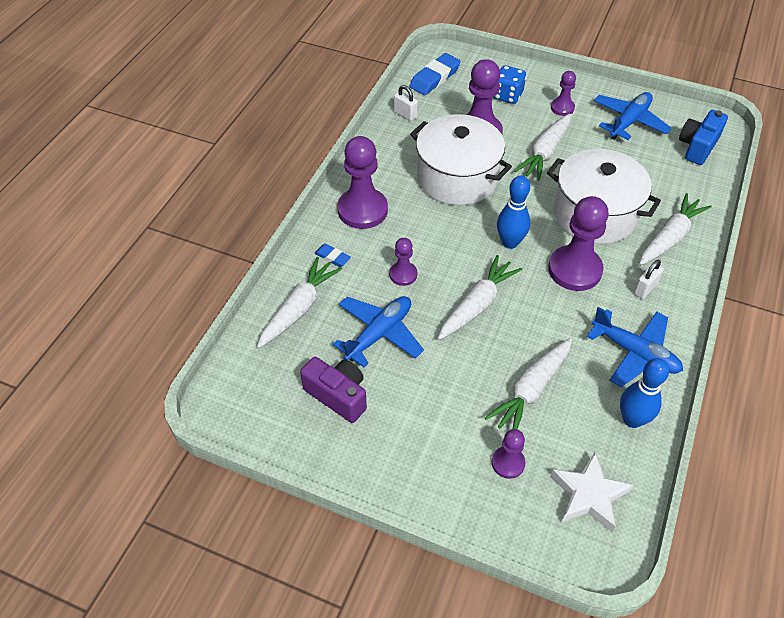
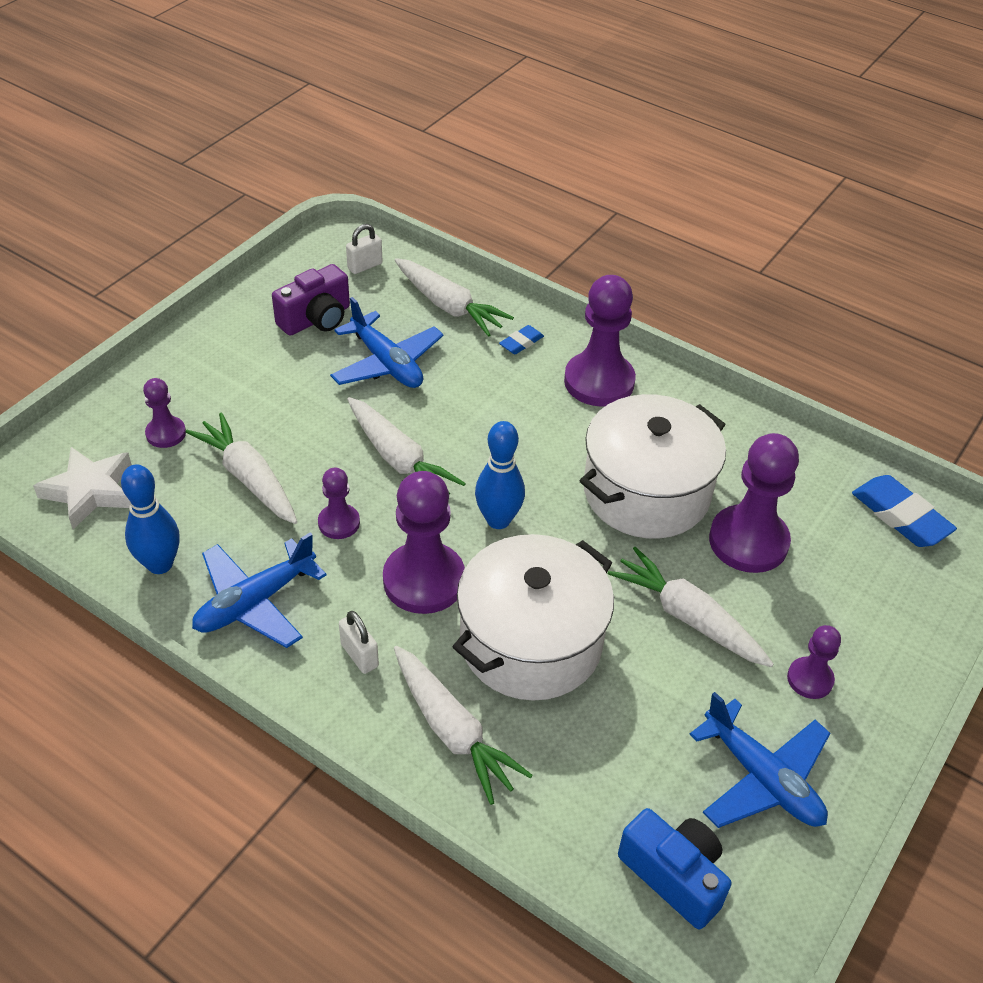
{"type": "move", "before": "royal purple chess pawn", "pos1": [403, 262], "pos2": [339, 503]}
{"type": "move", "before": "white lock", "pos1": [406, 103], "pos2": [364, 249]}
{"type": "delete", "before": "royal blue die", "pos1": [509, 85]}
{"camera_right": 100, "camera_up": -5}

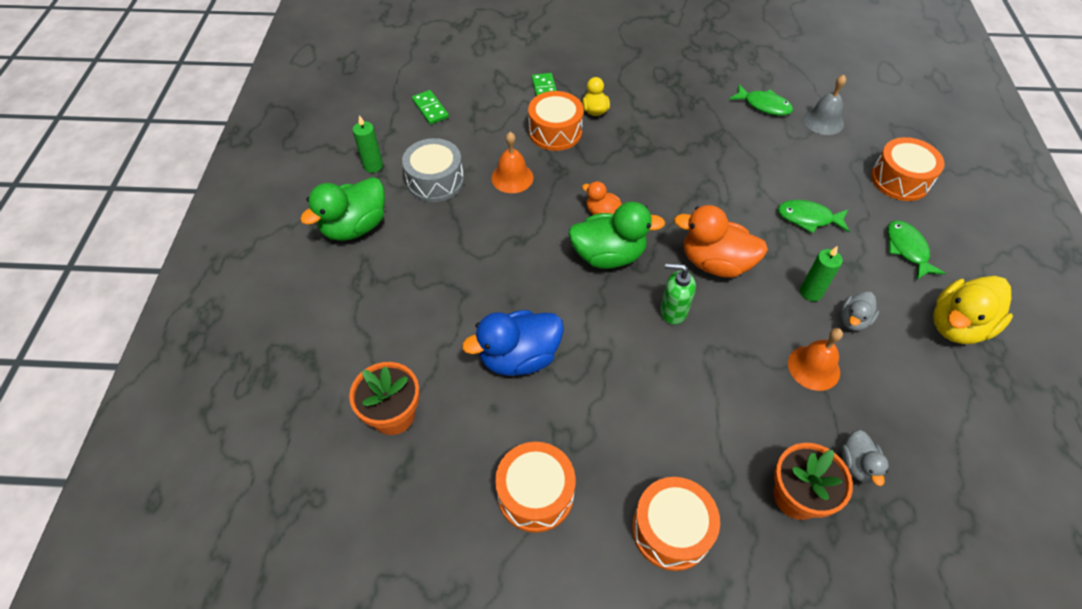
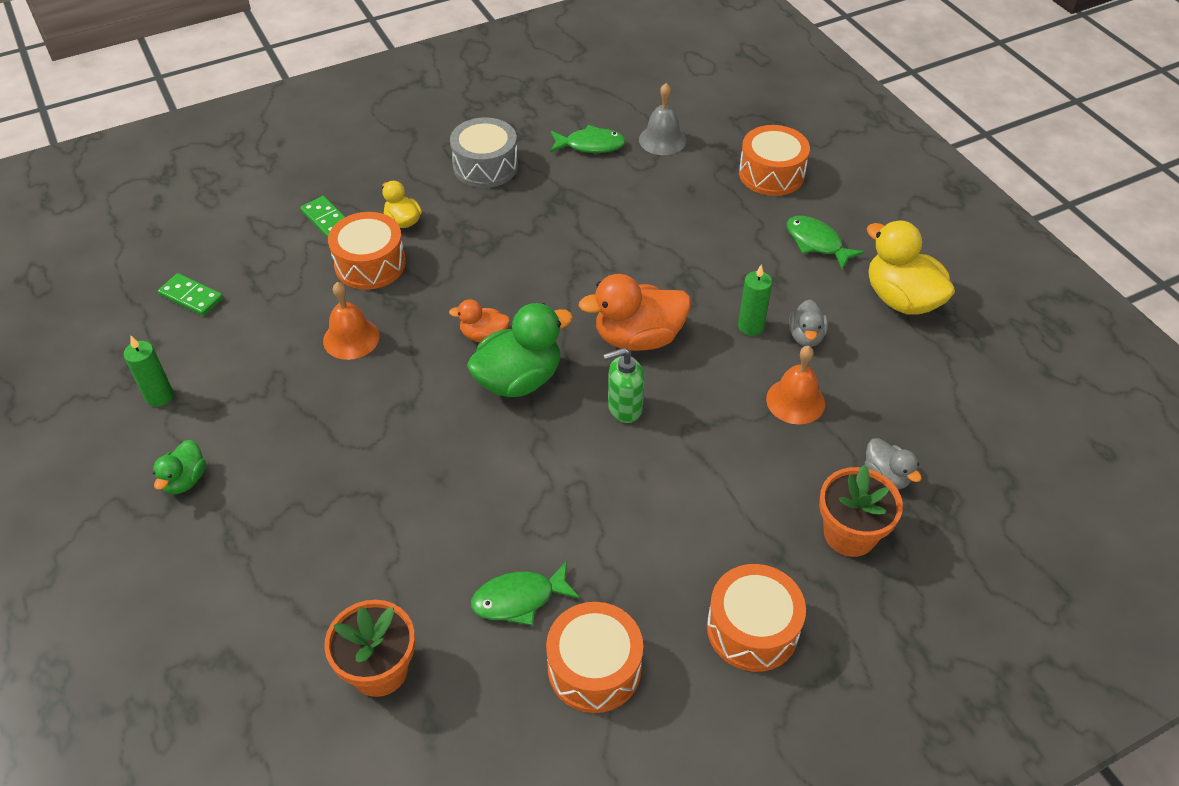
{"type": "resize", "before": "green rubber duck", "pos1": [342, 209], "pos2": [179, 467], "scale": 0.54}
{"type": "move", "before": "ash-grey snare drum", "pos1": [433, 170], "pos2": [484, 152]}
{"type": "delete", "before": "royal blue rubber duck", "pos1": [513, 343]}
{"type": "move", "before": "green fish figure", "pos1": [813, 217], "pos2": [525, 593]}
{"type": "rotate", "before": "bright yellow rubber duck", "pos1": [973, 310], "pos2": [911, 268], "turn": 120}
{"camera_right": -30, "camera_up": -5}

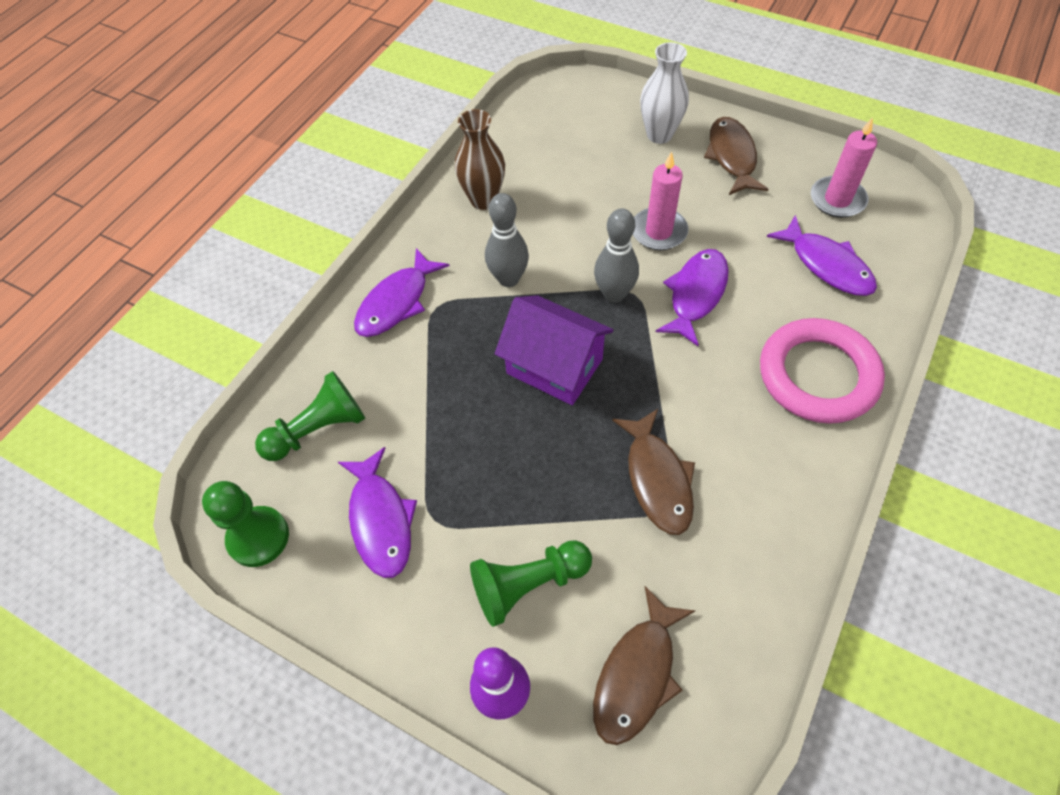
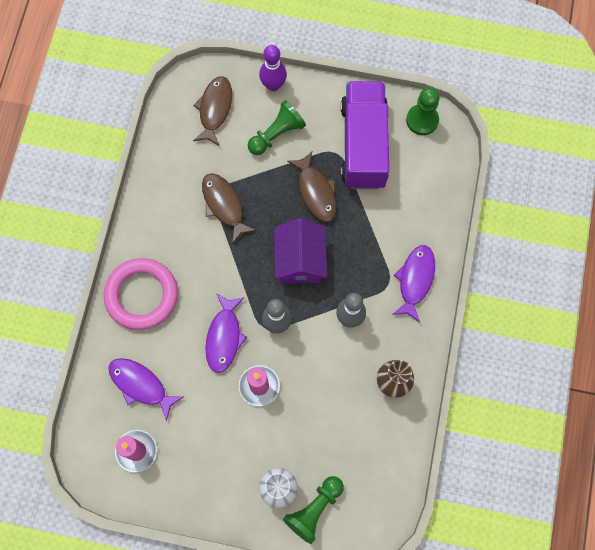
{"type": "move", "before": "green chess pawn", "pos1": [310, 416], "pos2": [313, 510]}
{"type": "replace", "before": "royal purple fish figure", "after": "royal purple truck", "pos1": [377, 512], "pos2": [365, 135]}
{"type": "rotate", "before": "royal purple house", "pos1": [554, 350], "pos2": [300, 250], "turn": 75}
{"type": "move", "before": "russet fish figure", "pos1": [736, 156], "pos2": [312, 187]}
{"camera_right": 160, "camera_up": 15}

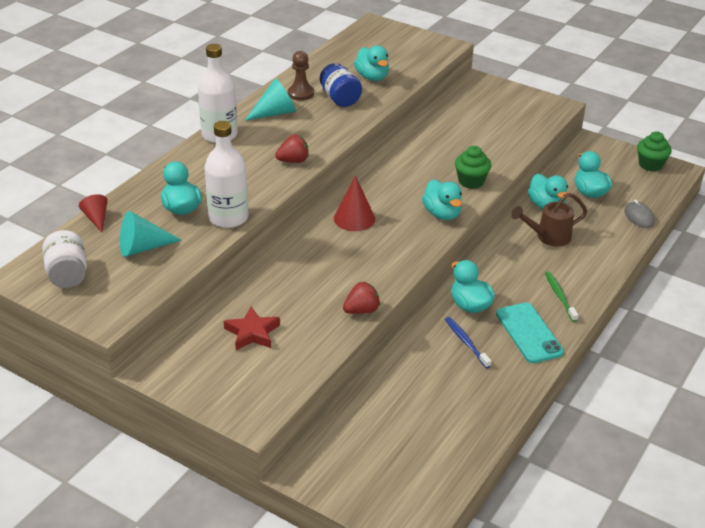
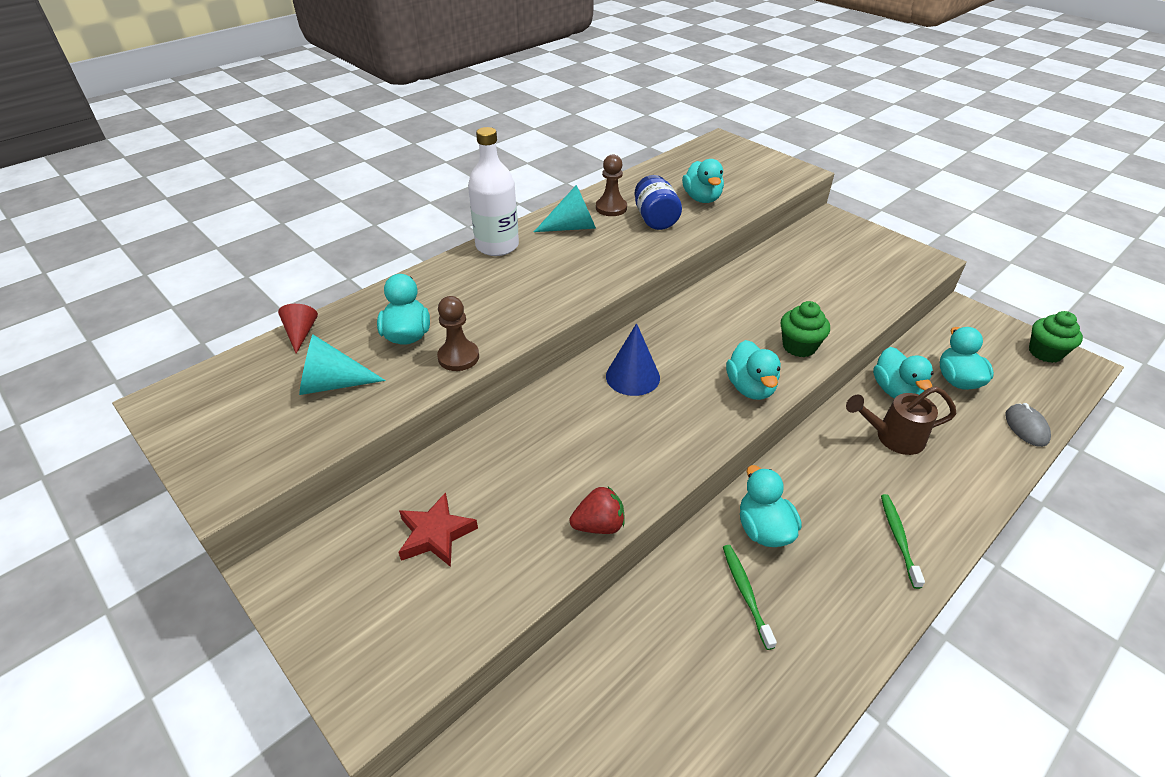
{"type": "delete", "before": "white preserve jar", "pos1": [64, 259]}
{"type": "replace", "before": "white drink bottle", "after": "russet chess pawn", "pos1": [226, 174], "pos2": [458, 333]}
{"type": "delete", "before": "red berry", "pos1": [292, 148]}
{"type": "recolor", "before": "red cone shape", "after": "royal blue cone shape", "pos1": [354, 203], "pos2": [633, 359]}
{"type": "recolor", "before": "royal blue toothbrush", "after": "green toothbrush", "pos1": [468, 342], "pos2": [750, 597]}
{"type": "delete", "before": "teal mobile phone", "pos1": [530, 332]}
{"camera_right": 15, "camera_up": 5}

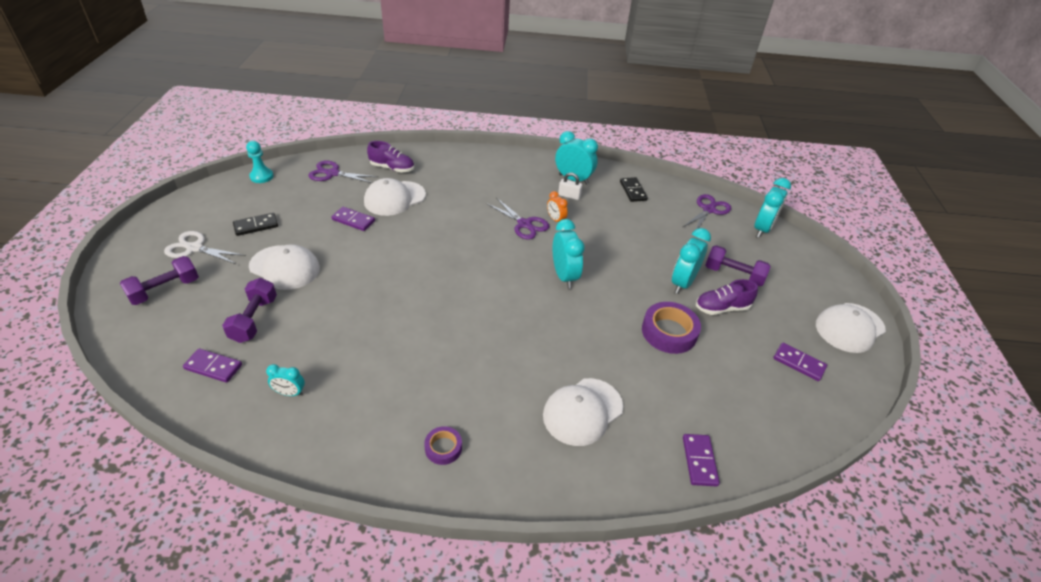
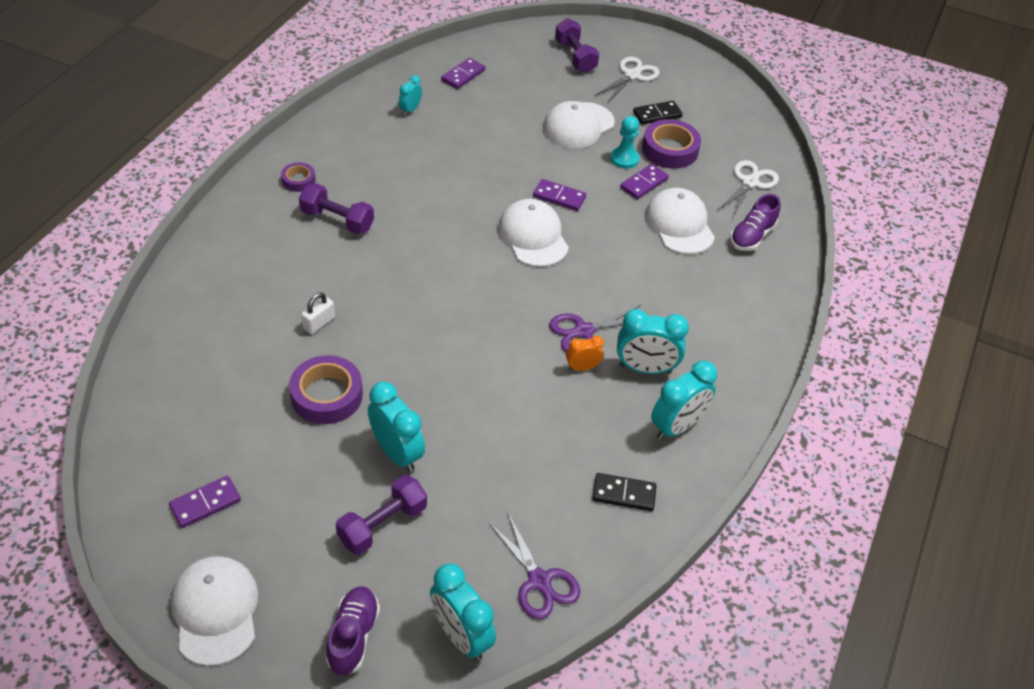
{"type": "move", "before": "royal purple hand weight", "pos1": [249, 310], "pos2": [336, 208]}
{"type": "rotate", "before": "ebony domino", "pos1": [255, 224], "pos2": [658, 113], "turn": 75}
{"type": "move", "before": "teal chess pawn", "pos1": [260, 162], "pos2": [624, 142]}
{"type": "recolor", "before": "royal purple scissors", "after": "white scissors", "pos1": [343, 171], "pos2": [747, 189]}
{"type": "move", "before": "white cap", "pos1": [583, 412], "pos2": [533, 233]}
{"type": "move", "before": "teal bedside clock", "pos1": [569, 254], "pos2": [653, 341]}
{"type": "move", "before": "white lock", "pos1": [570, 186], "pos2": [318, 313]}
{"type": "move", "before": "royal purple domino", "pos1": [701, 460], "pos2": [559, 195]}
{"type": "move", "before": "royal purple sneaker", "pos1": [727, 297], "pos2": [353, 631]}
{"type": "insert", "after": "royal purple sticky tape", "pos2": [671, 144]}
{"camera_right": 110, "camera_up": 5}

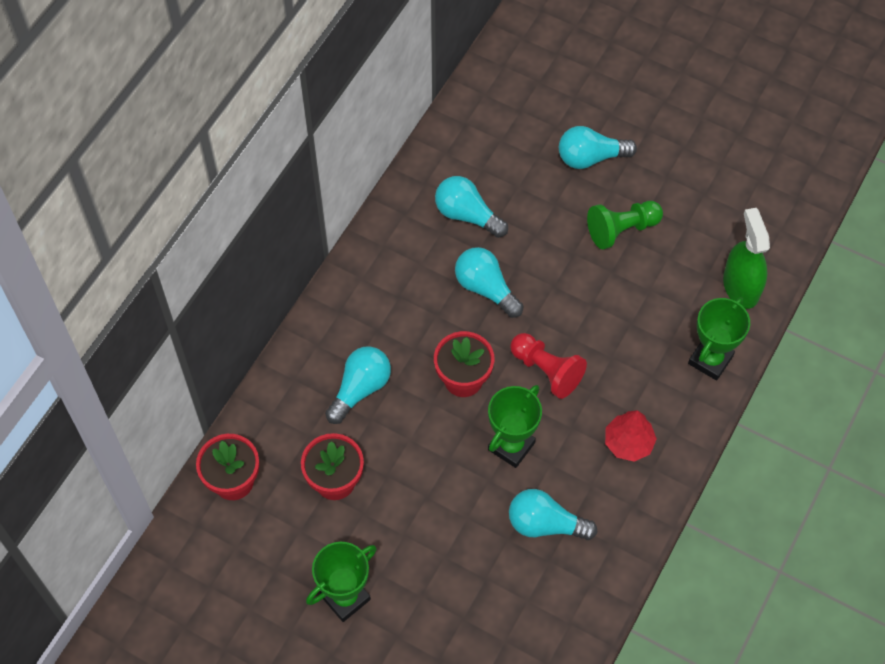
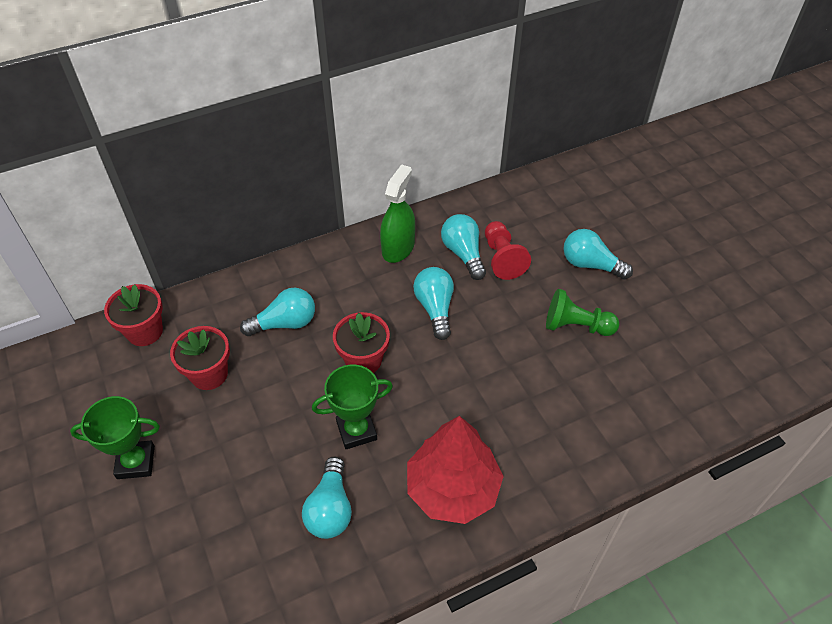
{"type": "rotate", "before": "teal light bulb", "pos1": [553, 514], "pos2": [327, 498], "turn": -135}
{"type": "move", "before": "red chess pawn", "pos1": [548, 366], "pos2": [508, 250]}
{"type": "resize", "before": "red fir tree", "pos1": [631, 436], "pos2": [455, 470], "scale": 1.83}
{"type": "delete", "before": "green prize cup", "pos1": [719, 339]}
{"type": "move", "before": "green spray cleaner", "pos1": [746, 258], "pos2": [397, 213]}
{"camera_right": 35, "camera_up": -10}

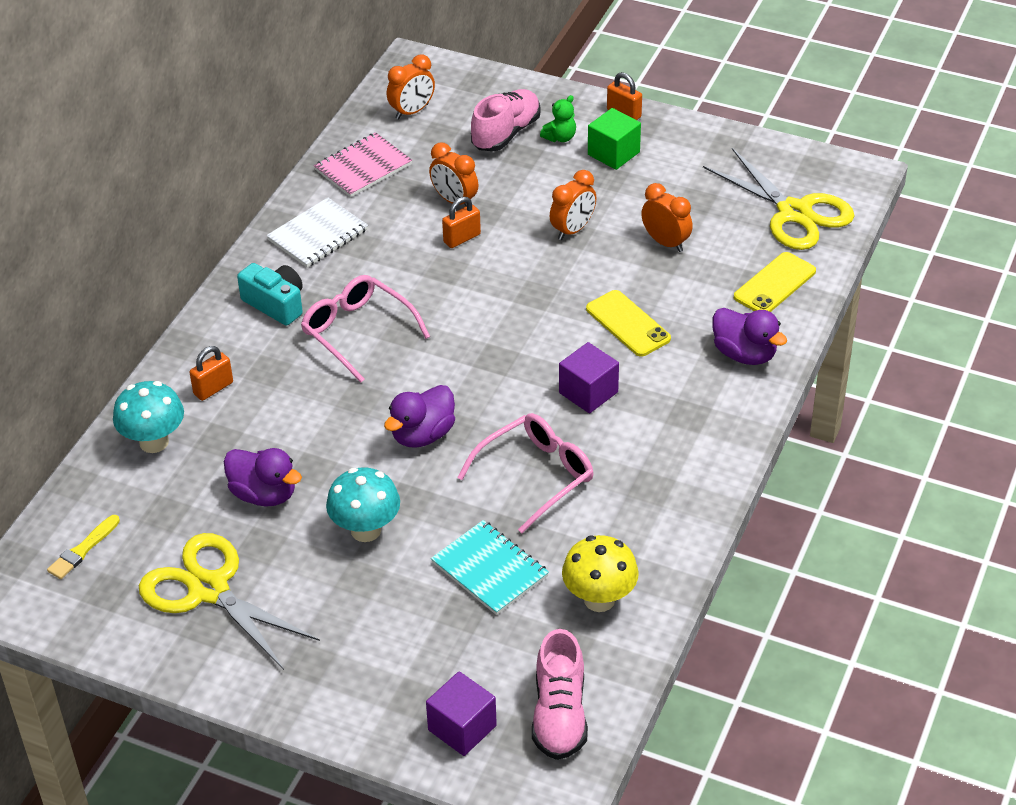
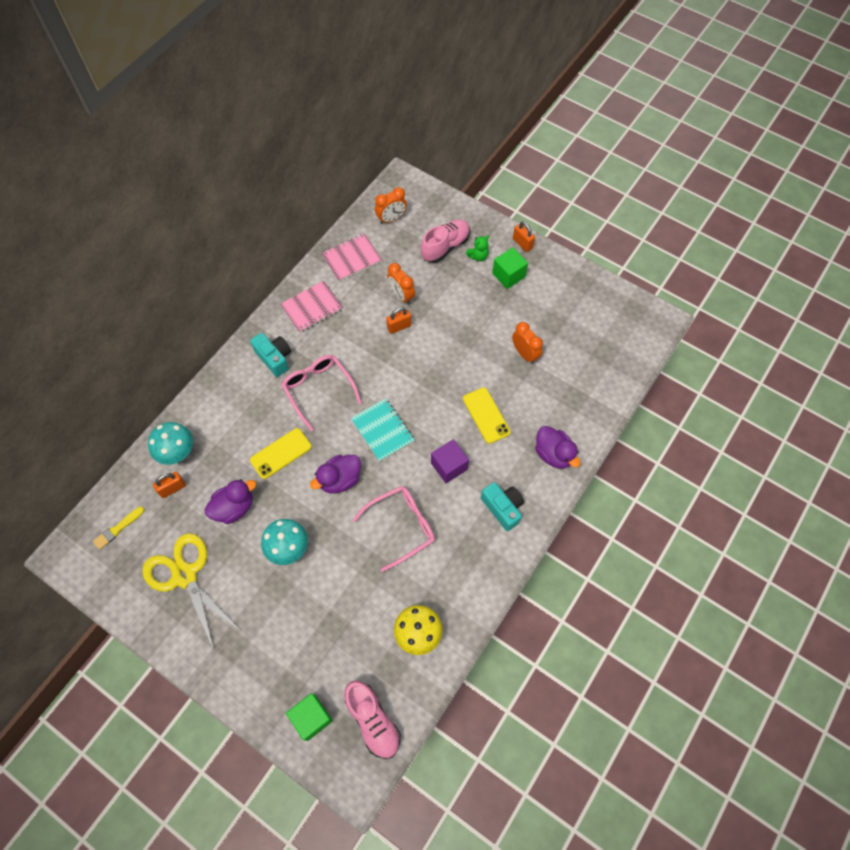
{"type": "move", "before": "bright orange lock", "pos1": [211, 373], "pos2": [169, 485]}
{"type": "rotate", "before": "royal purple rubber duck", "pos1": [263, 477], "pos2": [230, 501], "turn": -75}
{"type": "recolor", "before": "white notepad", "after": "rose-pink notepad", "pos1": [317, 232], "pos2": [311, 307]}
{"type": "recolor", "before": "royal purple block", "after": "green block", "pos1": [461, 713], "pos2": [309, 717]}
{"type": "move", "before": "teal notepad", "pos1": [490, 567], "pos2": [382, 430]}
{"type": "rotate", "before": "rose-pink sneaker", "pos1": [560, 694], "pos2": [372, 719], "turn": -45}
{"type": "delete", "before": "bright orange bedside clock", "pos1": [573, 205]}
{"type": "delete", "before": "bright yellow scissors", "pos1": [779, 199]}
{"type": "move", "before": "bright yellow mobile phone", "pos1": [775, 282], "pos2": [281, 453]}
{"type": "insert", "after": "teal compact camera", "pos2": [502, 506]}
{"camera_right": 10, "camera_up": 20}

